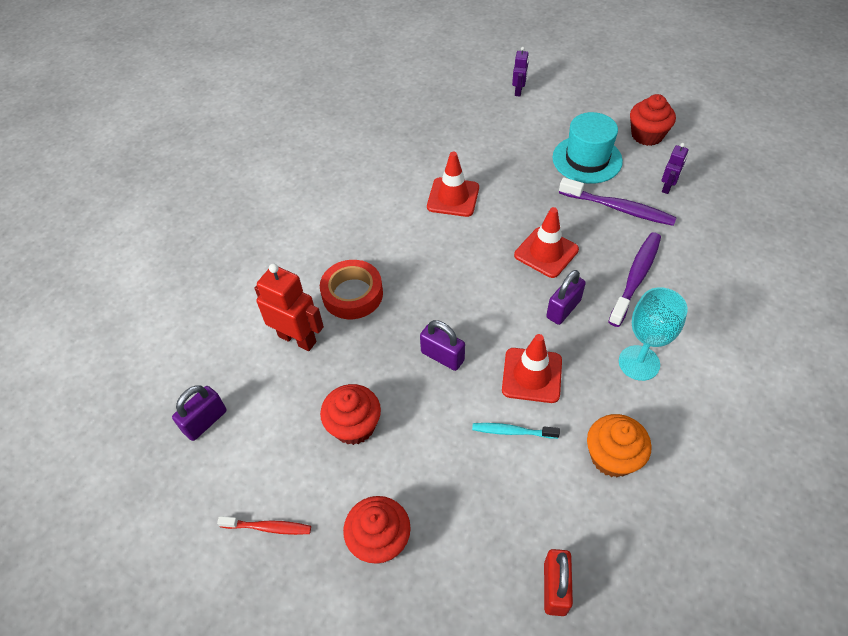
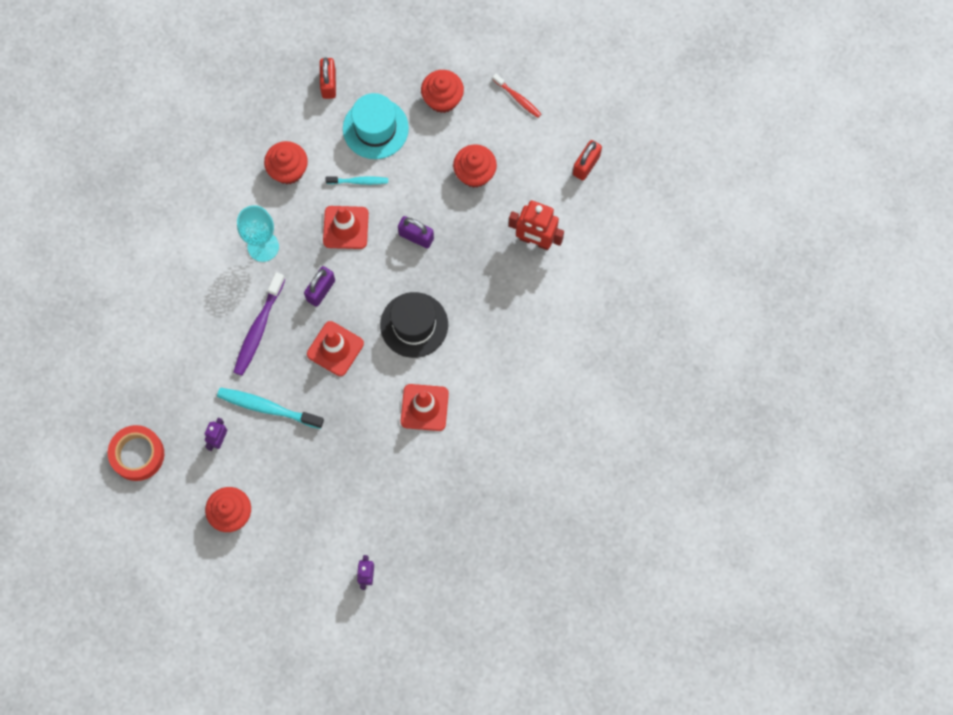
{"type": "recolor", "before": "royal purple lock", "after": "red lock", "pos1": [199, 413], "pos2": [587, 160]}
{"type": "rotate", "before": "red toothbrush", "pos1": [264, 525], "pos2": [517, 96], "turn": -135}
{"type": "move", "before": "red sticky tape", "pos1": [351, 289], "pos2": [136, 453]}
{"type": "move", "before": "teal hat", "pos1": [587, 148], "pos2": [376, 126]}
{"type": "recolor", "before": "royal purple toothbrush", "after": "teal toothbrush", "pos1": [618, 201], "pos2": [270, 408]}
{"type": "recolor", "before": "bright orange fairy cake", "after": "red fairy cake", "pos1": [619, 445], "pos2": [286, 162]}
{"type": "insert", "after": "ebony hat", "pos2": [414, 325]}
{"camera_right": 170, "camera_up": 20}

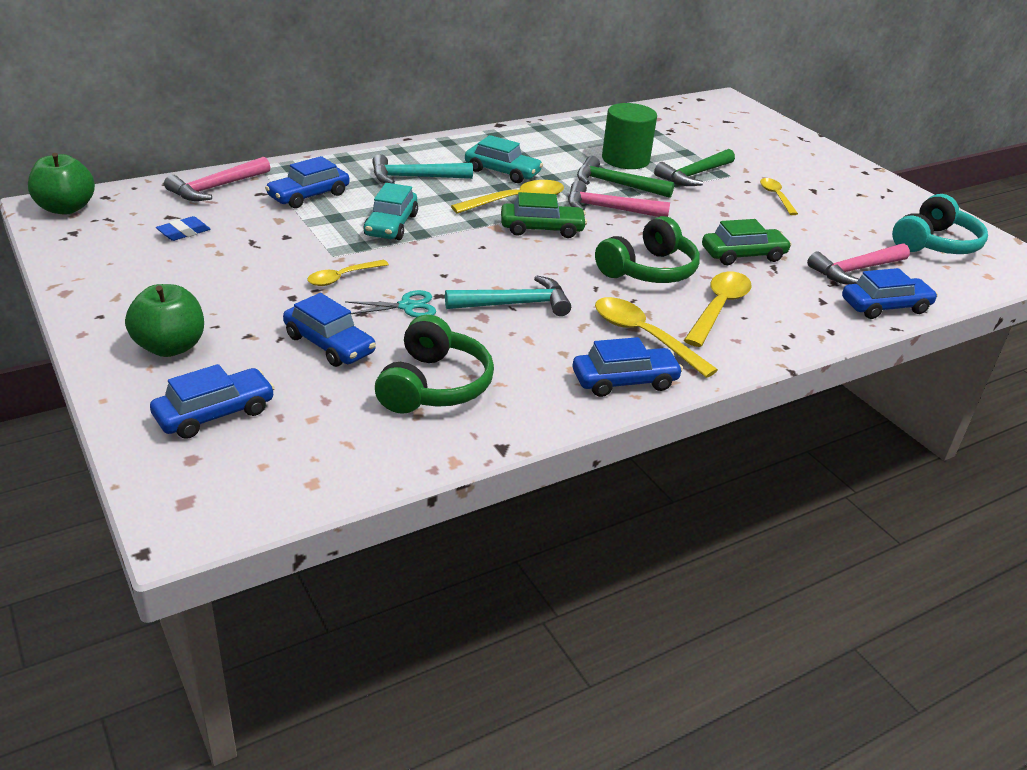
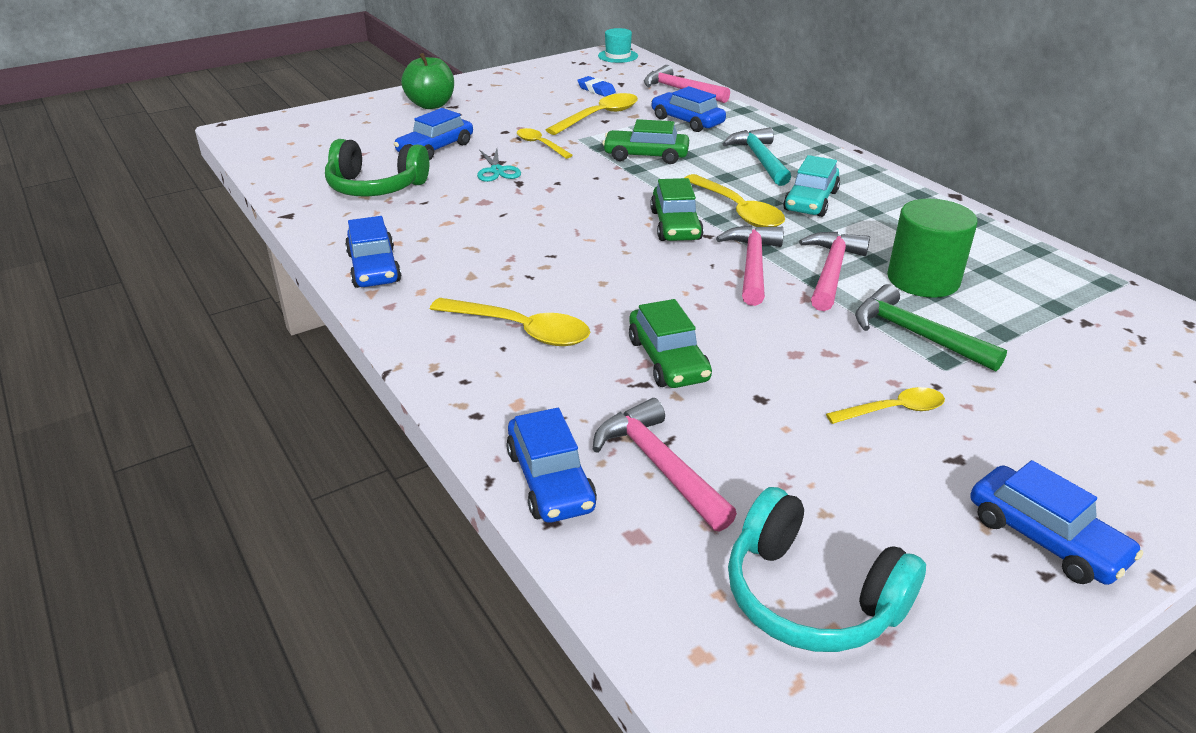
{"type": "replace", "before": "green apple fruit", "after": "teal hat", "pos1": [61, 183], "pos2": [618, 45]}
{"type": "move", "before": "royal blue car", "pos1": [212, 401], "pos2": [1057, 522]}
{"type": "recolor", "before": "teal car", "after": "green car", "pos1": [390, 211], "pos2": [645, 141]}
{"type": "delete", "before": "teal carpenter's hammer", "pos1": [508, 295]}
{"type": "recolor", "before": "green carpenter's hammer", "after": "rose-pink carpenter's hammer", "pos1": [626, 177], "pos2": [834, 271]}
{"type": "delete", "before": "green headphones", "pos1": [647, 249]}
{"type": "move", "before": "bright yellow spoon", "pos1": [656, 337], "pos2": [592, 114]}
{"camera_right": 90, "camera_up": 0}

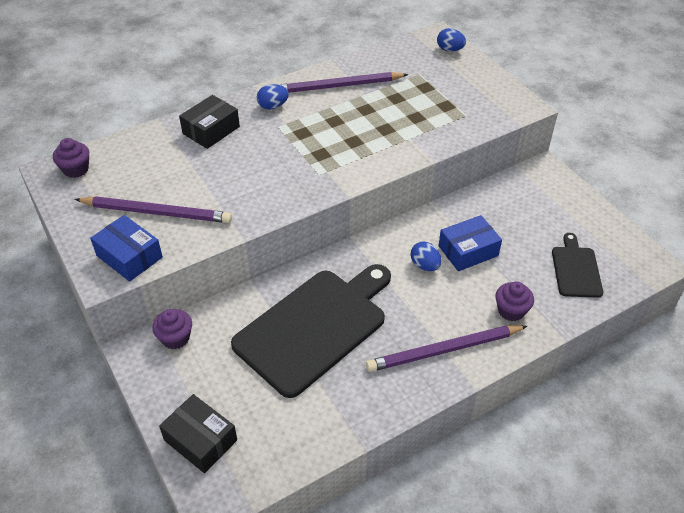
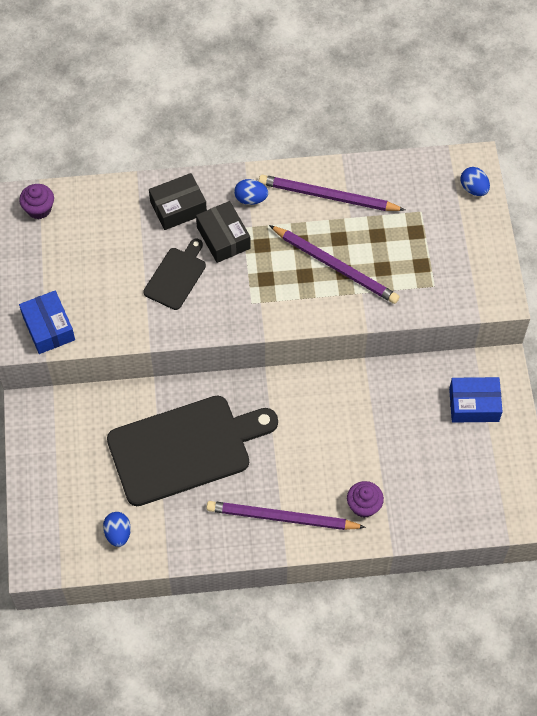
{"type": "move", "before": "royal purple wooden pencil", "pos1": [153, 209], "pos2": [334, 264]}
{"type": "delete", "before": "royal purple fairy cake", "pos1": [172, 329]}
{"type": "move", "before": "ebony parcel", "pos1": [198, 433], "pos2": [223, 232]}
{"type": "move", "before": "royal blue toy egg", "pos1": [426, 256], "pos2": [117, 529]}
{"type": "move", "before": "royal blue parcel", "pos1": [470, 243], "pos2": [476, 400]}
{"type": "move", "before": "ebony cutting board", "pos1": [577, 265], "pos2": [174, 274]}
{"camera_right": 25, "camera_up": 15}

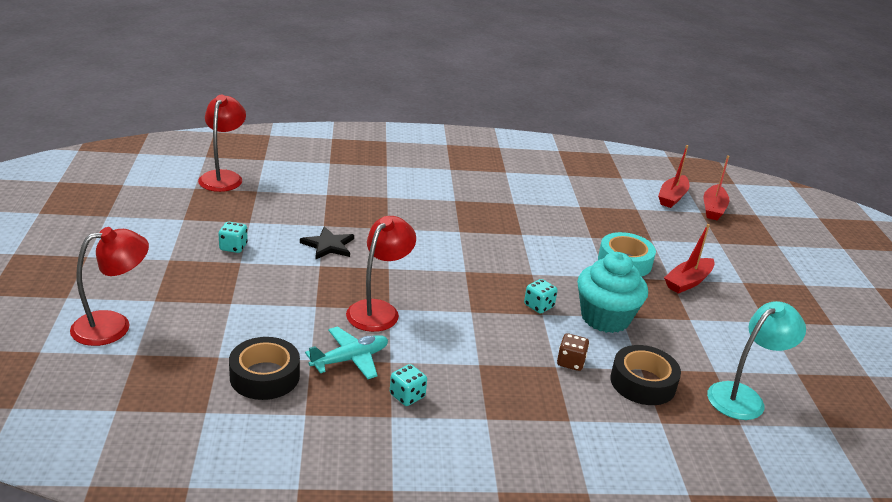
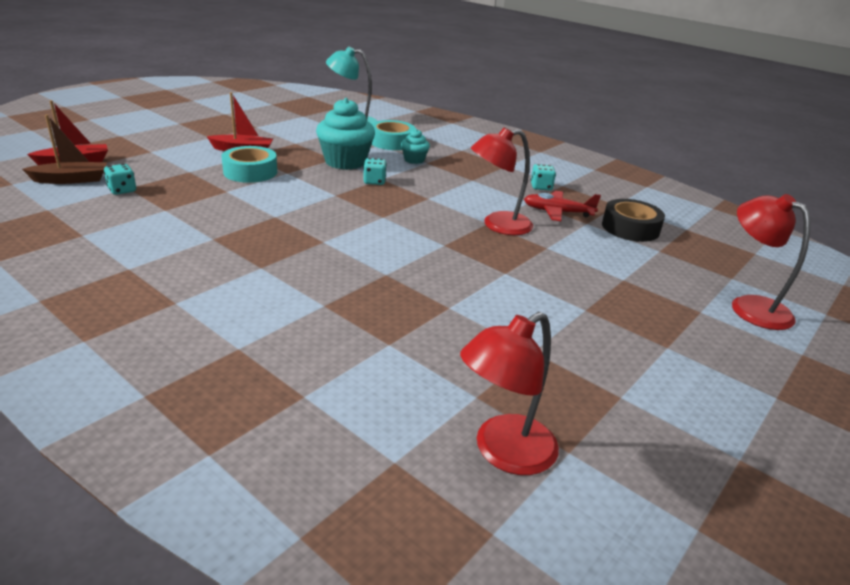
{"type": "rotate", "before": "red reading lamp", "pos1": [109, 286], "pos2": [771, 262], "turn": 45}
{"type": "move", "before": "teal die", "pos1": [233, 237], "pos2": [120, 179]}
{"type": "delete", "before": "ebony star shape", "pos1": [327, 242]}
{"type": "recolor", "before": "teal plane", "after": "red plane", "pos1": [346, 352], "pos2": [562, 206]}
{"type": "replace", "before": "russet die", "after": "teal fairy cake", "pos1": [573, 352], "pos2": [415, 146]}
{"type": "recolor", "before": "ebony sticky tape", "after": "teal sticky tape", "pos1": [645, 375], "pos2": [393, 135]}
{"type": "recolor", "before": "red sailboat", "after": "russet sailboat", "pos1": [673, 176], "pos2": [64, 149]}
{"camera_right": -135, "camera_up": 0}

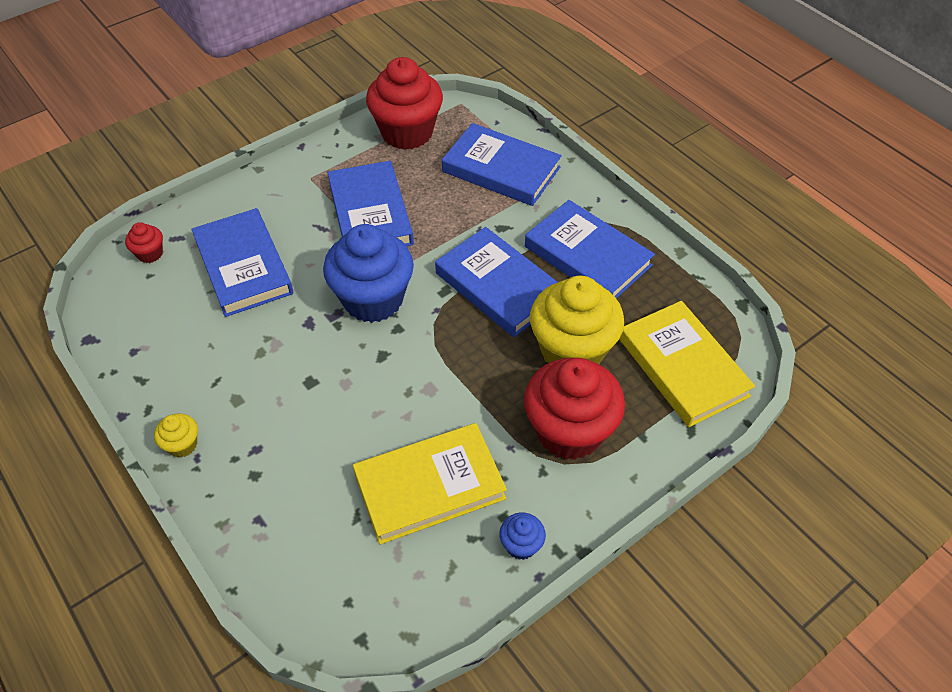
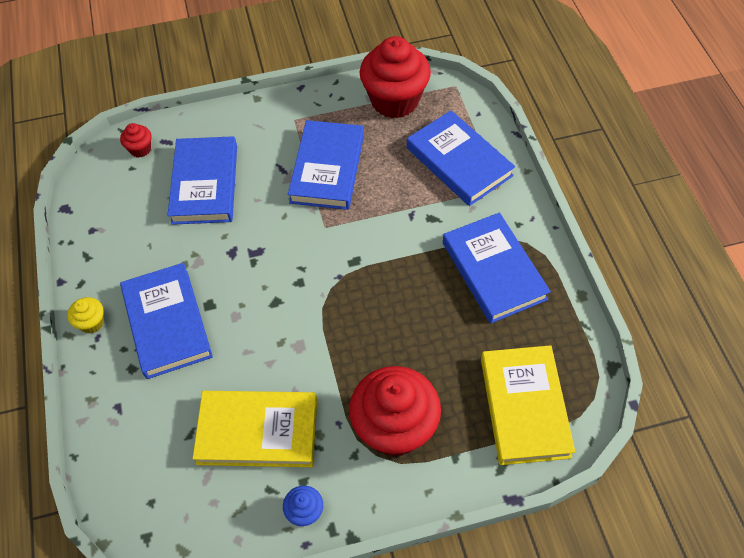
{"type": "delete", "before": "royal blue fairy cake", "pos1": [368, 273]}
{"type": "move", "before": "royal blue hardcover", "pos1": [496, 282], "pos2": [166, 321]}
{"type": "delete", "before": "bright yellow fairy cake", "pos1": [577, 320]}
{"camera_right": 25, "camera_up": 5}

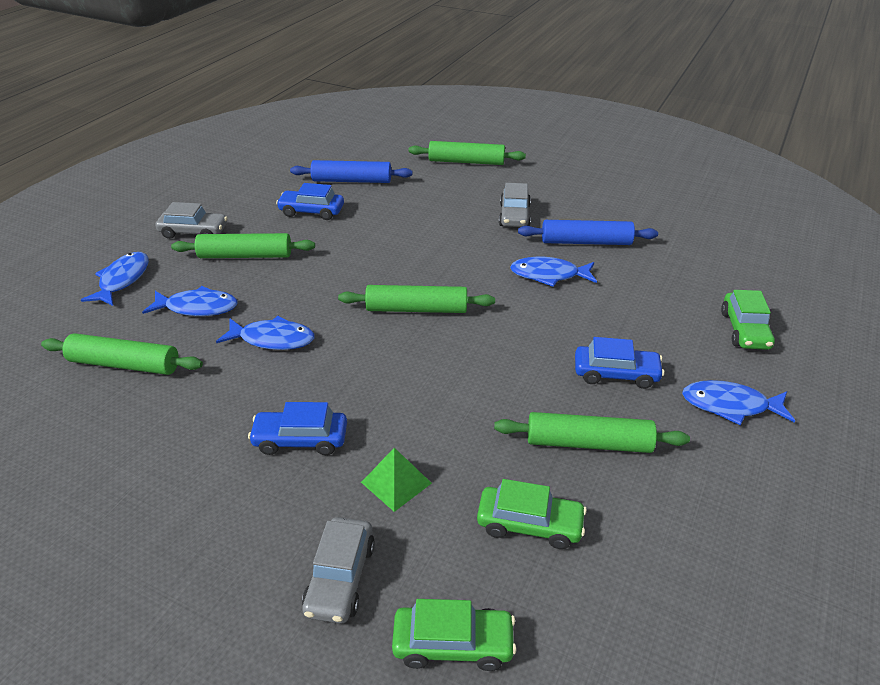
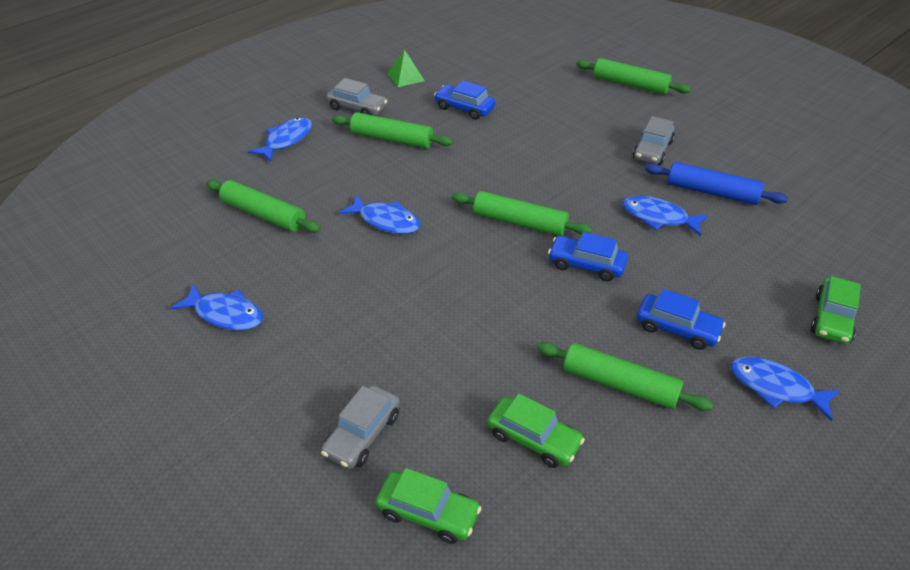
{"type": "move", "before": "royal blue fish figure", "pos1": [190, 301], "pos2": [216, 307]}
{"type": "move", "before": "royal blue car", "pos1": [297, 428], "pos2": [588, 257]}
{"type": "delete", "before": "royal blue dough roller", "pos1": [351, 171]}
{"type": "move", "before": "green pyramid shape", "pos1": [396, 480], "pos2": [406, 68]}
{"camera_right": 20, "camera_up": 5}

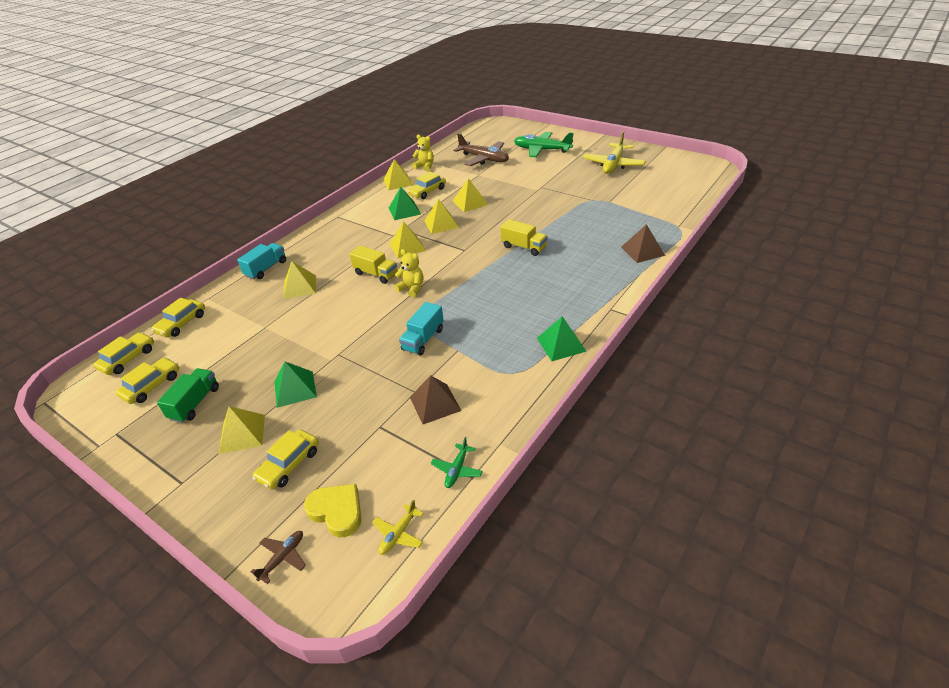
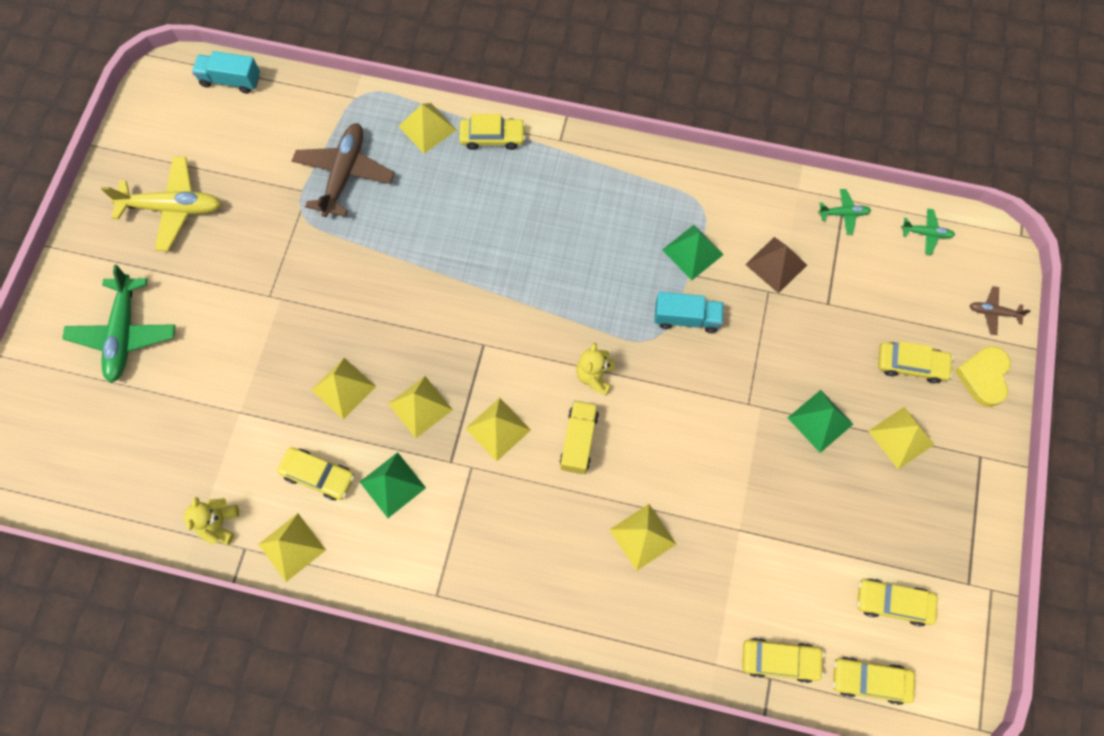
{"type": "delete", "before": "green truck", "pos1": [188, 395]}
{"type": "move", "before": "teal truck", "pos1": [261, 261], "pos2": [226, 72]}
{"type": "move", "before": "bright yellow heart shape", "pos1": [333, 510], "pos2": [982, 376]}
{"type": "recolor", "before": "bright yellow plane", "after": "green plane", "pos1": [398, 527], "pos2": [928, 232]}
{"type": "move", "before": "russet plane", "pos1": [481, 149], "pos2": [343, 170]}
{"type": "delete", "before": "bright yellow truck", "pos1": [524, 237]}
{"type": "move", "before": "green pyramid shape", "pos1": [562, 338], "pos2": [693, 252]}
{"type": "recolor", "before": "russet pyramid shape", "after": "bright yellow pyramid shape", "pos1": [643, 243], "pos2": [427, 128]}
{"type": "insert", "after": "bright yellow car", "pos2": [492, 132]}
{"camera_right": -115, "camera_up": 30}

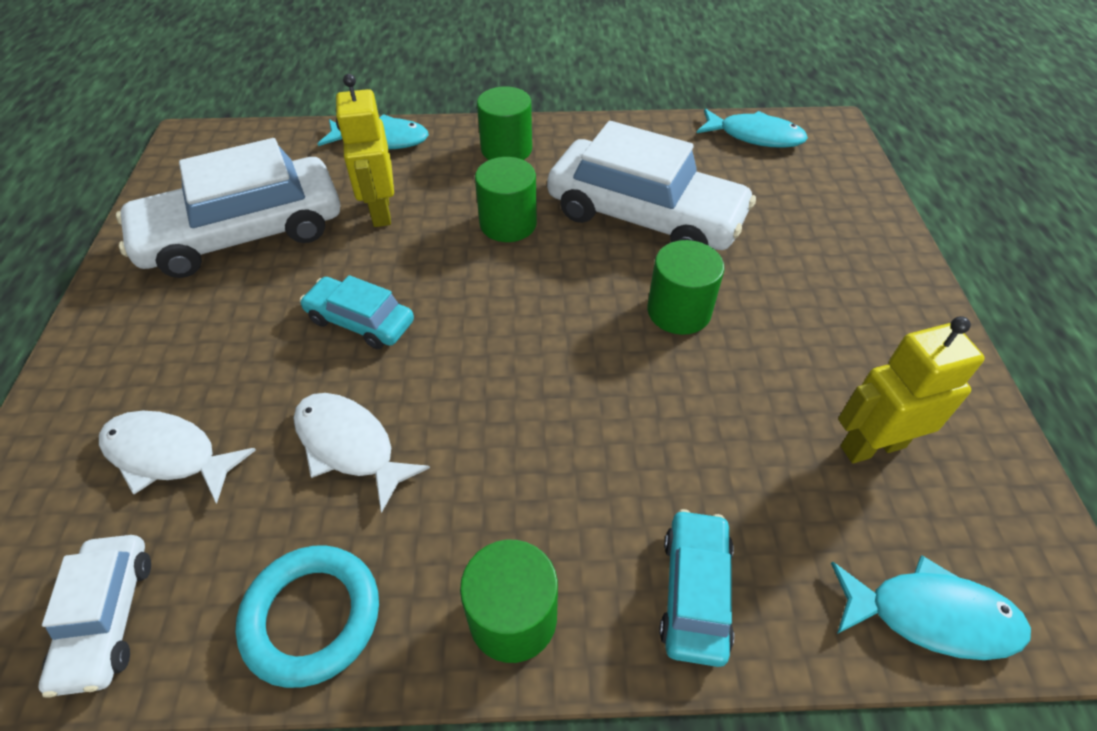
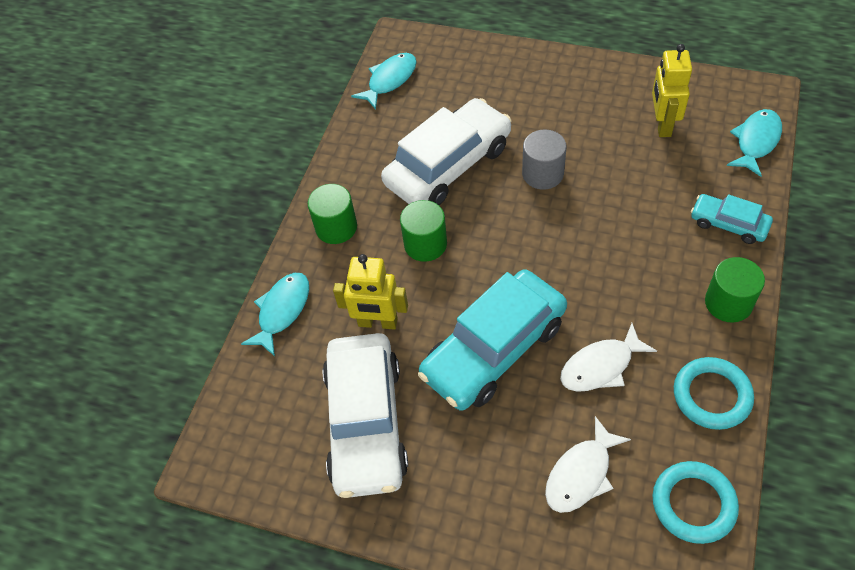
{"type": "replace", "before": "white car", "after": "teal hoop", "pos1": [95, 616], "pos2": [696, 502]}
{"type": "resize", "before": "teal car", "pos1": [357, 312], "pos2": [492, 340], "scale": 1.99}
{"type": "recolor", "before": "green cylinder shape", "after": "ash-grey cylinder shape", "pos1": [685, 287], "pos2": [544, 160]}
{"camera_right": -65, "camera_up": 5}

